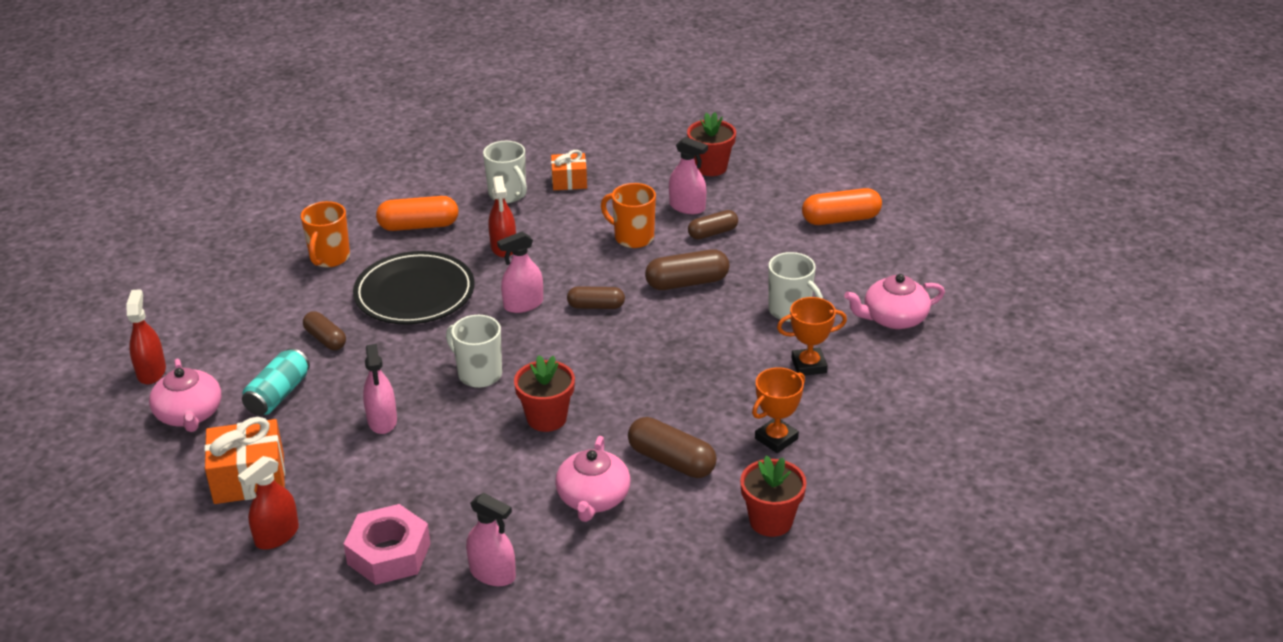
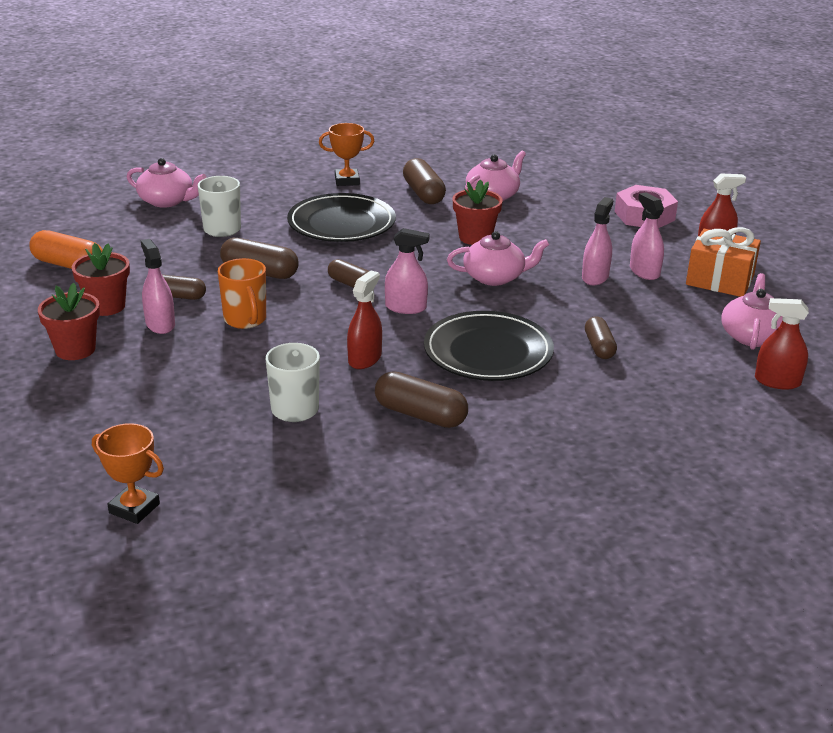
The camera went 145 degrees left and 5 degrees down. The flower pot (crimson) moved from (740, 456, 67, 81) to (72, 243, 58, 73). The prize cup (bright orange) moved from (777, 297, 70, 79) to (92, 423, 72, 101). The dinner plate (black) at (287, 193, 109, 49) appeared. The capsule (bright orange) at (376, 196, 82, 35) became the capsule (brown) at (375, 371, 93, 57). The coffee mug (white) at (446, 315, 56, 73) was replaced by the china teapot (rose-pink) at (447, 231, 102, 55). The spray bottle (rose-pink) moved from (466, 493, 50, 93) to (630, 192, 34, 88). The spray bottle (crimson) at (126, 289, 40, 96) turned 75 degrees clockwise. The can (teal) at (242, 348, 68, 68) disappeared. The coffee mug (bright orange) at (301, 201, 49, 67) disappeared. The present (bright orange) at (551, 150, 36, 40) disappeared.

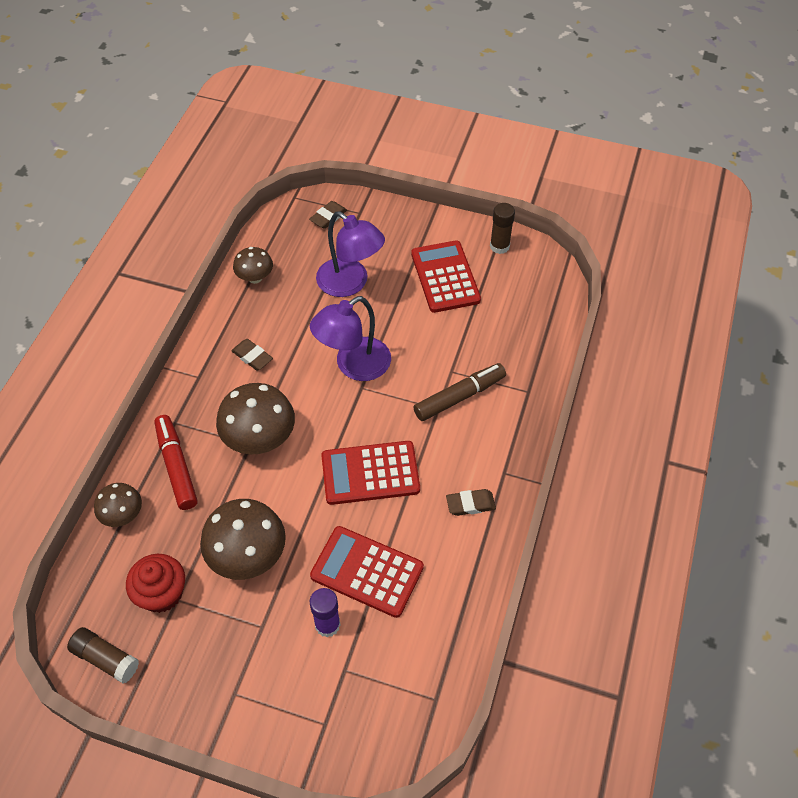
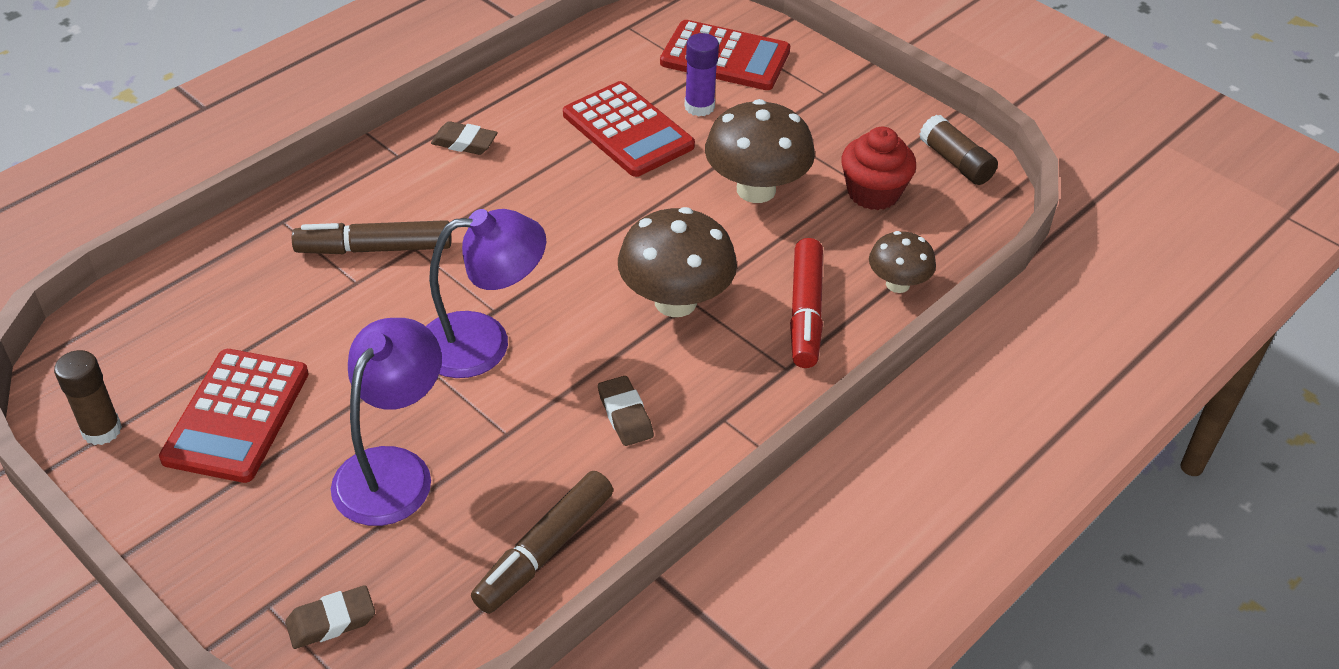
The camera went 155 degrees left and 10 degrees down. The desk lamp (purple) at (316, 211, 69, 86) turned 45 degrees clockwise. The mushroom (brown) at (233, 247, 40, 37) was replaced by the marker (brown) at (471, 471, 142, 143). The pocket calculator (crimson) moved from (321, 441, 99, 64) to (660, 20, 130, 70).

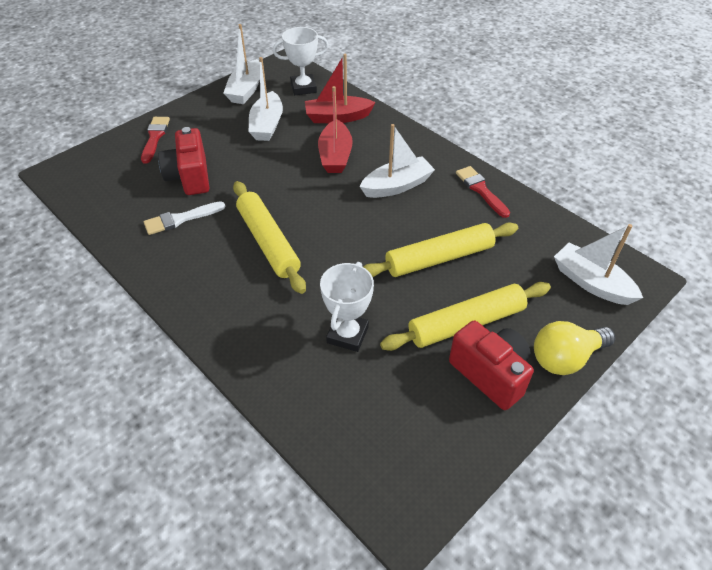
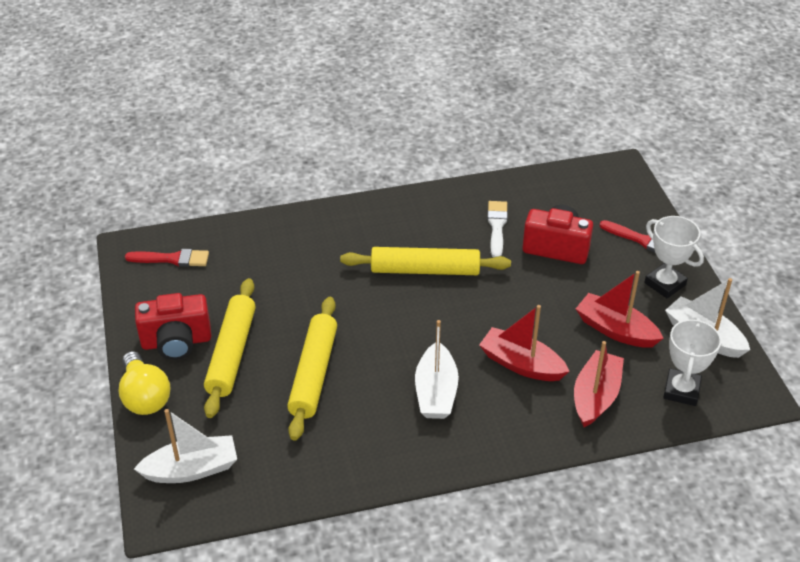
The camera went 120 degrees right and 5 degrees down. The light bulb (bright yellow) at (534, 321, 81, 54) turned 150 degrees clockwise. The paintbrush (crimson) moved from (456, 166, 54, 52) to (125, 249, 84, 18). The sailboat (white) at (249, 57, 34, 84) became the sailboat (crimson) at (576, 271, 87, 77). The prize cup (white) moved from (320, 262, 54, 90) to (644, 216, 60, 82).

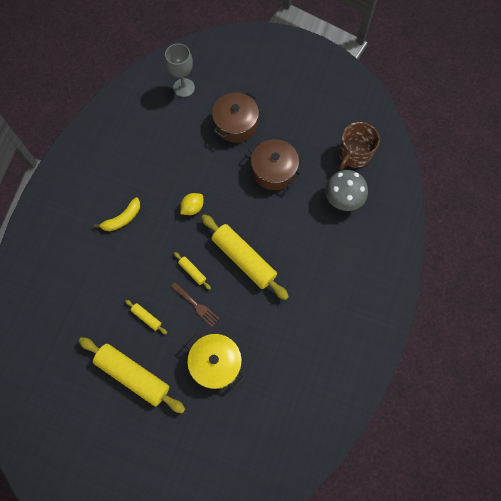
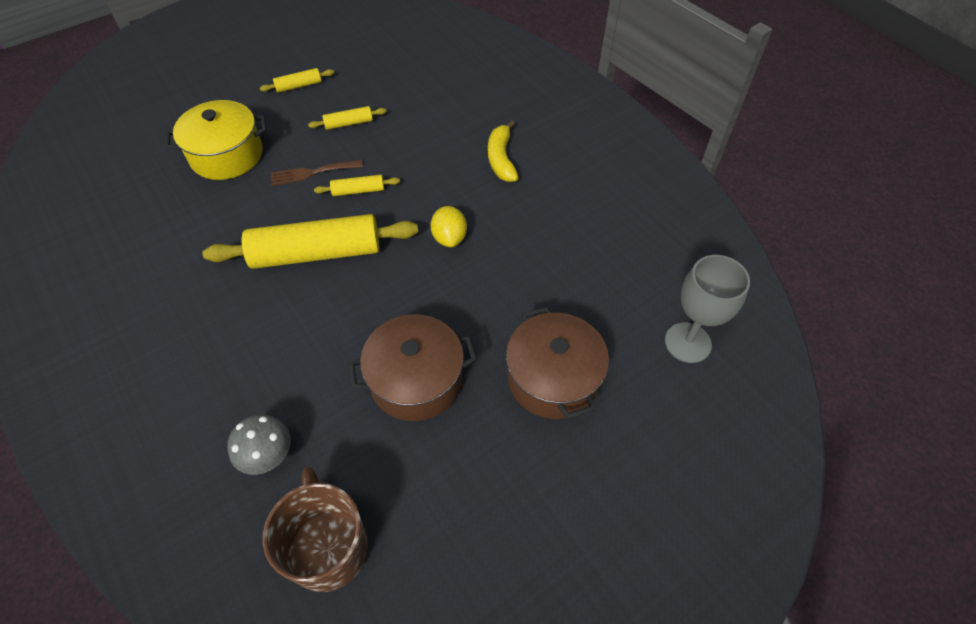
The camera went 125 degrees right and 15 degrees down. The mushroom (ash-grey) at (325, 170, 43, 41) changed to 0.65 times the size. The dough roller (bright yellow) at (79, 337, 106, 76) changed to 0.44 times the size.

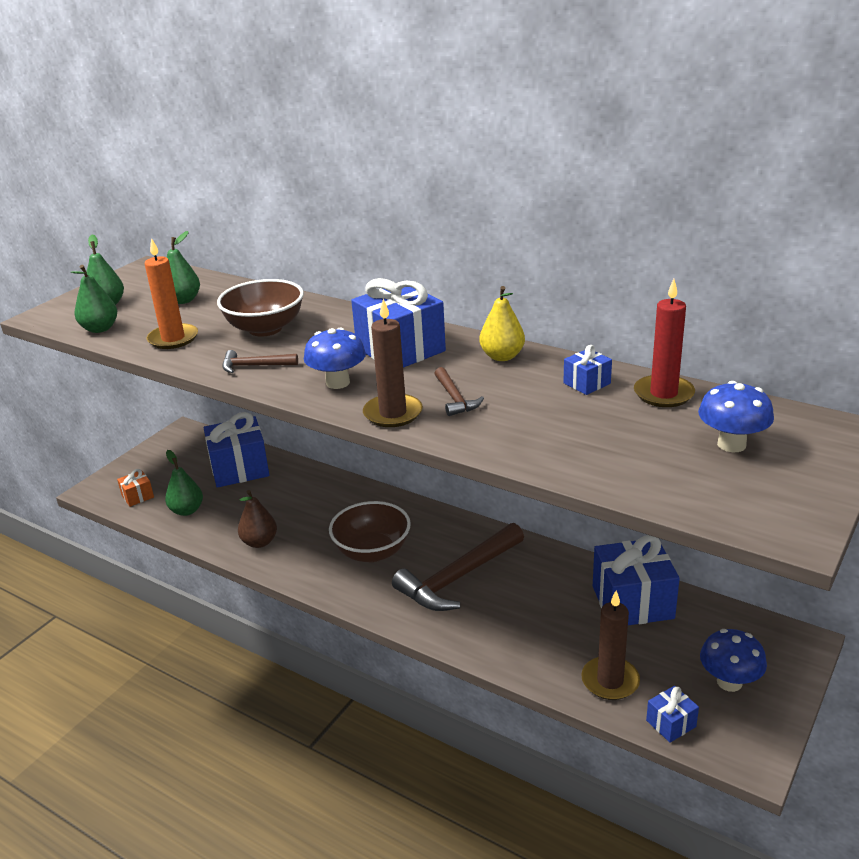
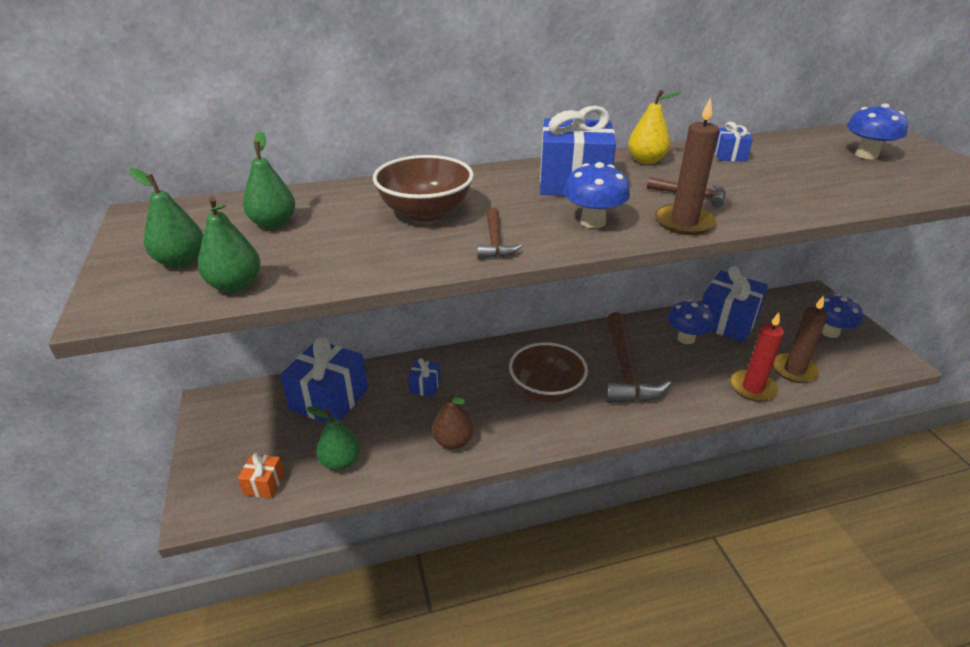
The camera went 50 degrees left and 5 degrees up. The present (blue) moved from (646, 686, 53, 57) to (408, 358, 33, 39). The carpenter's hammer (brown) at (223, 350, 75, 23) turned 45 degrees counterclockwise. The mushroom (blue) at (667, 299, 47, 45) appeared. The candle (crimson) moved from (634, 279, 61, 128) to (730, 312, 54, 90). The candle (bright orange) at (145, 238, 53, 111) disappeared.

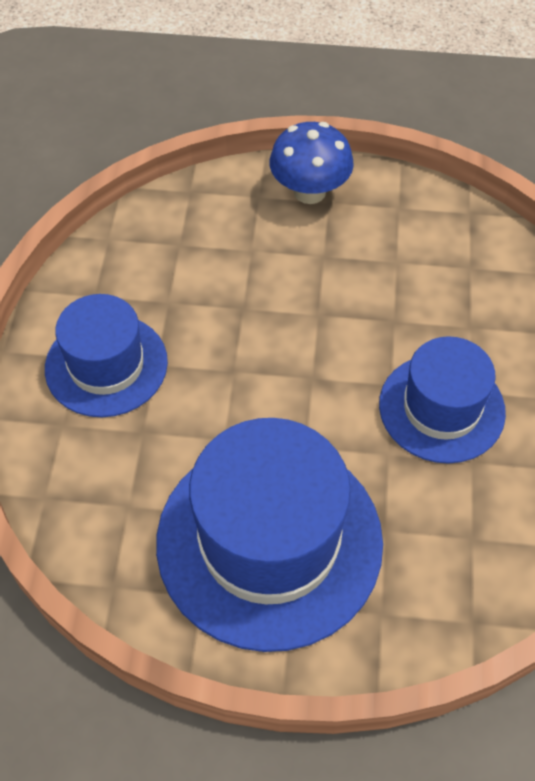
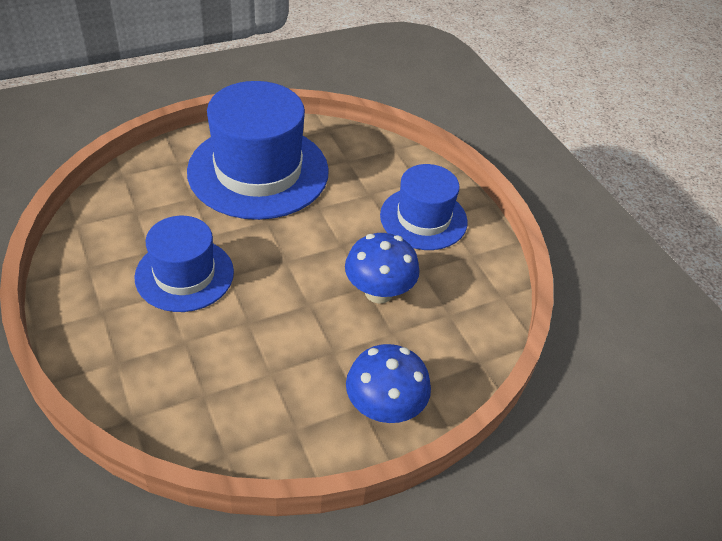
The camera went 145 degrees right and 10 degrees down. The mushroom (blue) at (345, 233, 75, 71) appeared.

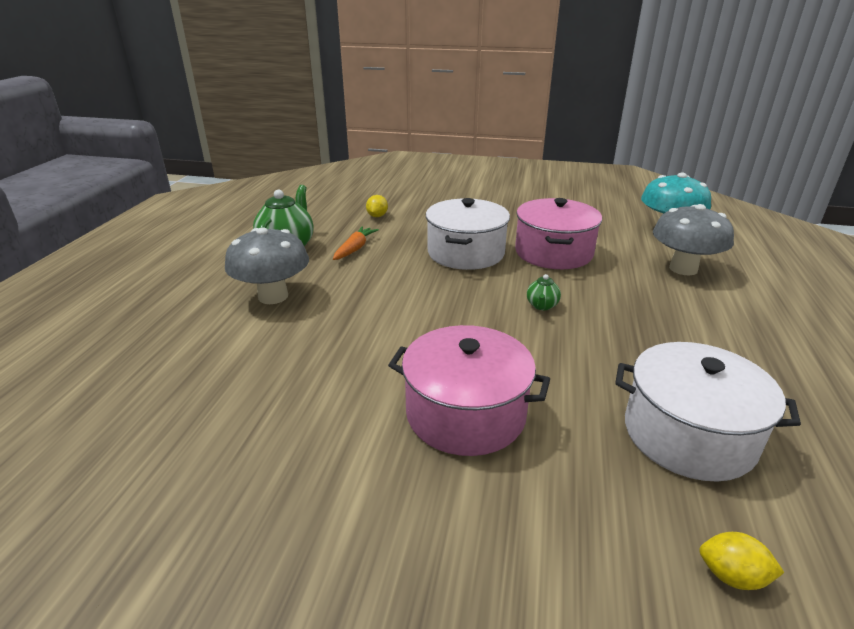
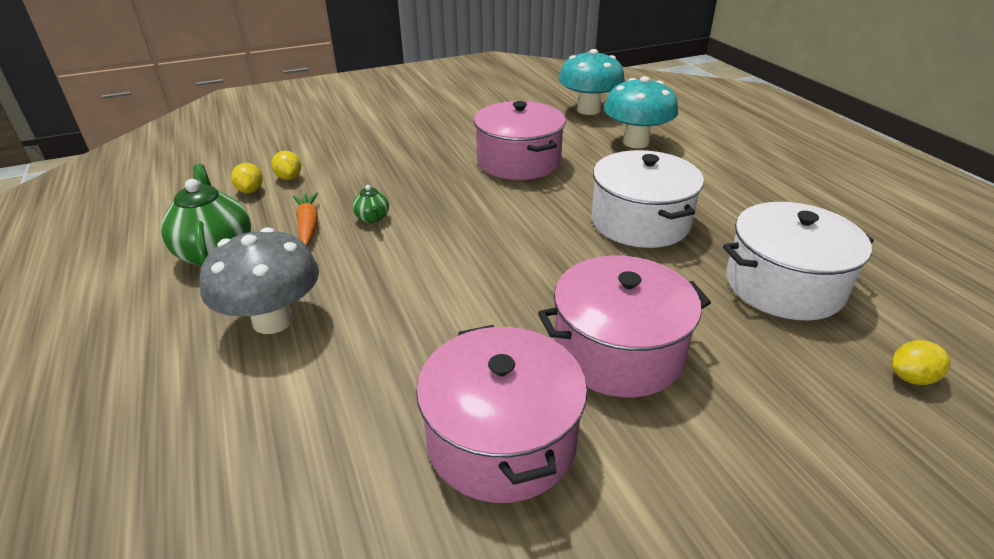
The camera went 35 degrees left and 5 degrees up. The toy lemon (bright yellow) at (231, 163, 32, 30) appeared. The china teapot (green) moved from (527, 274, 34, 36) to (353, 185, 36, 38). The stockpot (rose-pink) at (416, 325, 171, 178) appeared. The stockpot (white) moved from (426, 198, 84, 72) to (591, 150, 113, 98). The mushroom (ash-grey) at (653, 204, 81, 71) became the mushroom (teal) at (604, 76, 74, 72).

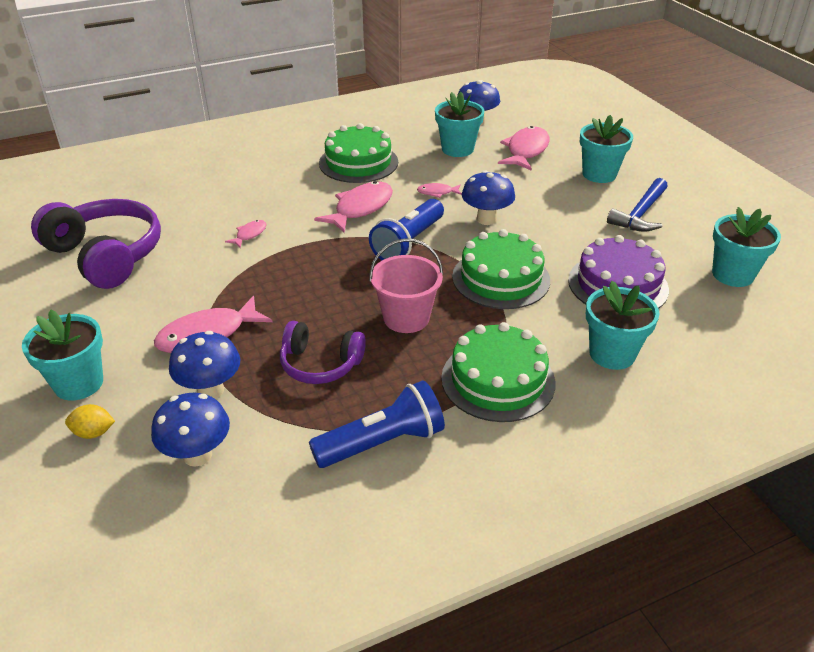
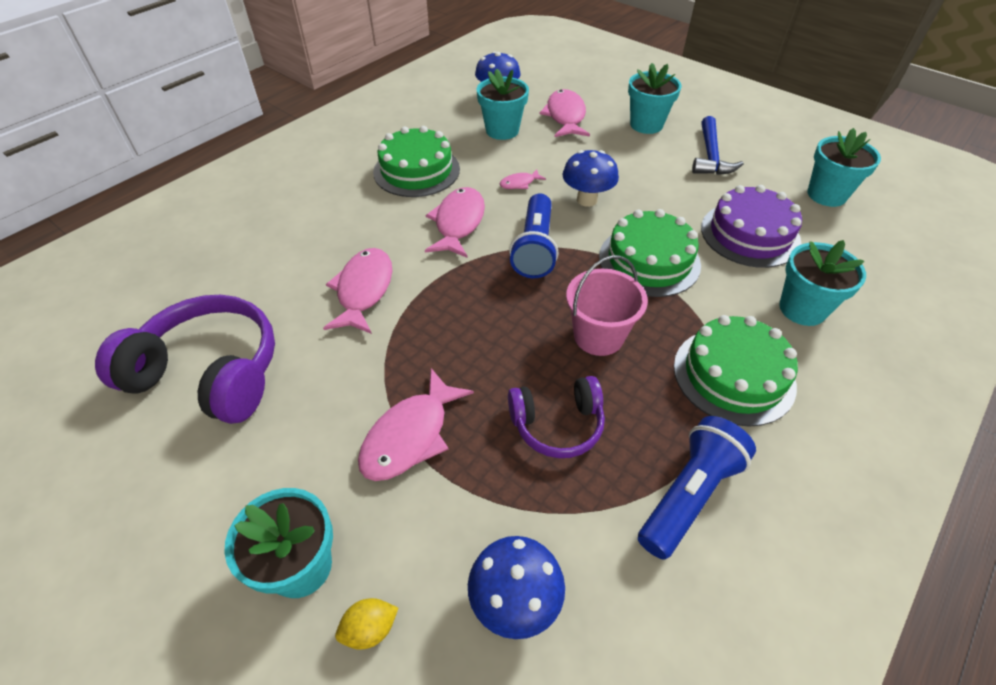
The camera went 25 degrees left and 10 degrees up. The toy fish (rose-pink) at (225, 220, 42, 28) changed to 2.02 times the size. The mushroom (blue) at (169, 331, 72, 68) disappeared.

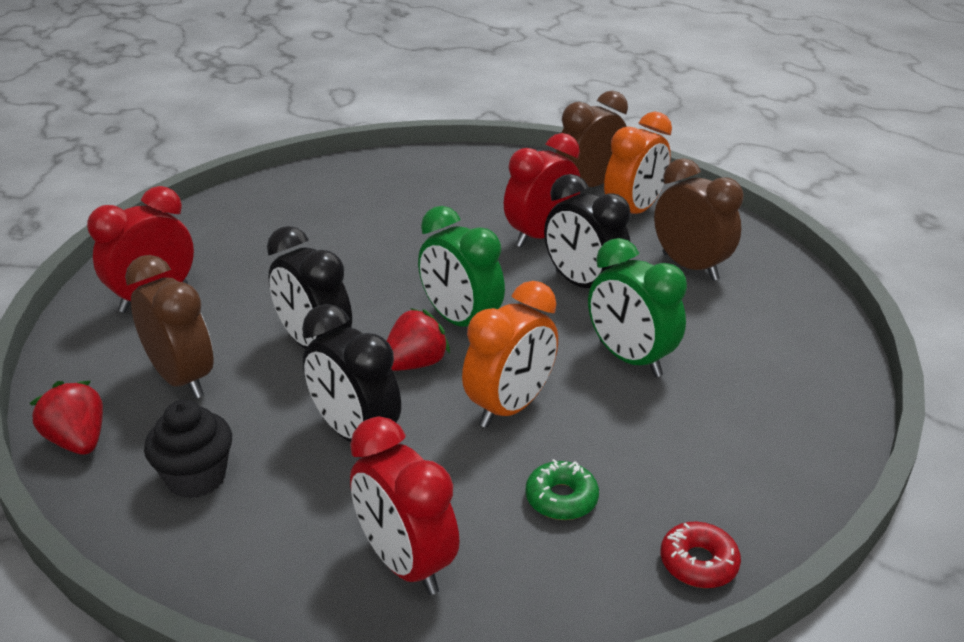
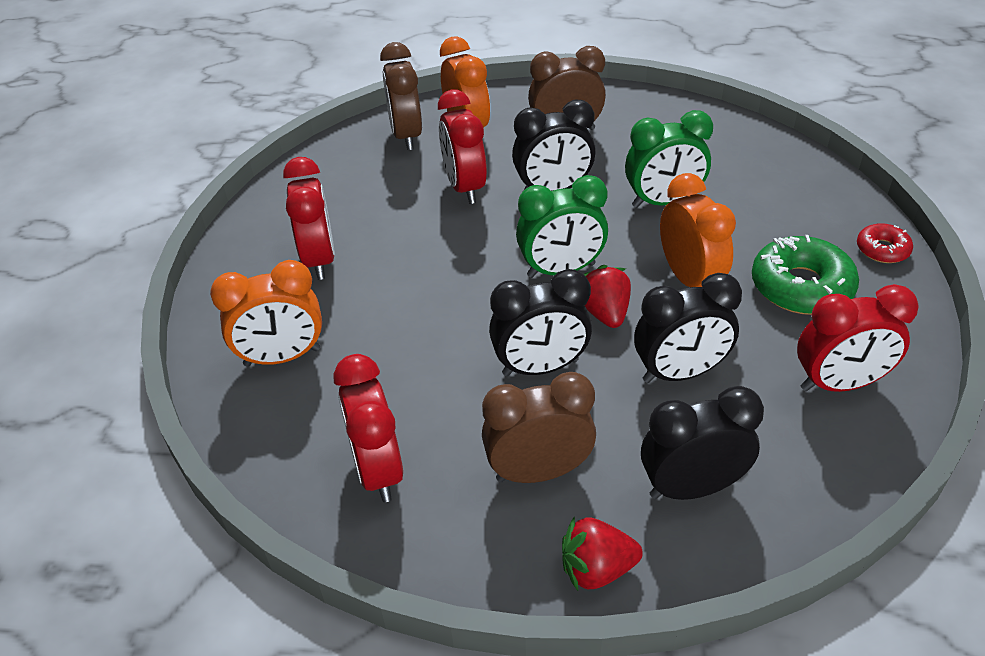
The camera went 60 degrees left and 10 degrees up. The bedside clock (bright orange) at (210, 260, 112, 107) appeared. The bedside clock (crimson) at (283, 157, 52, 123) appeared. The fairy cake (black) at (144, 400, 88, 98) was replaced by the bedside clock (black) at (641, 386, 123, 114). The donut (green) at (525, 459, 74, 61) changed to 1.86 times the size.

